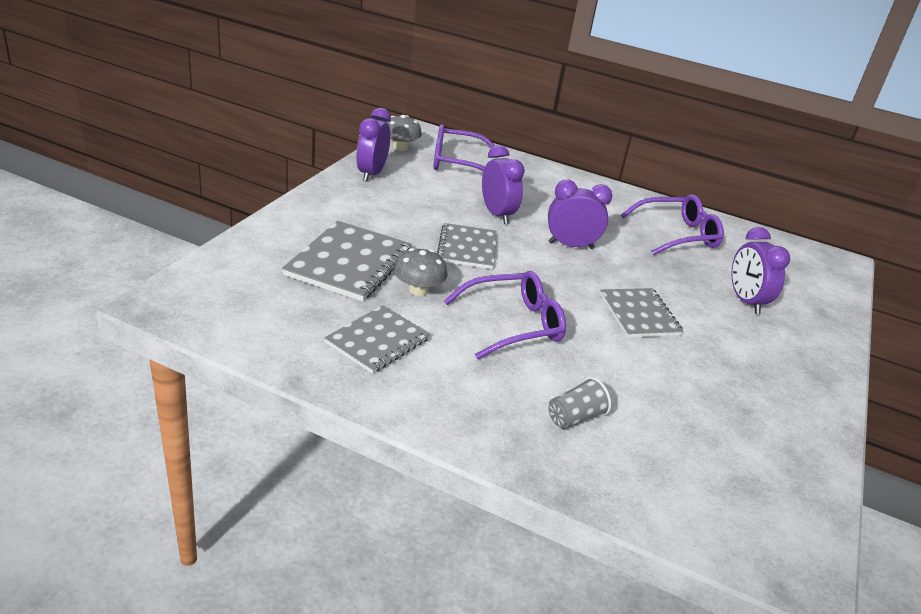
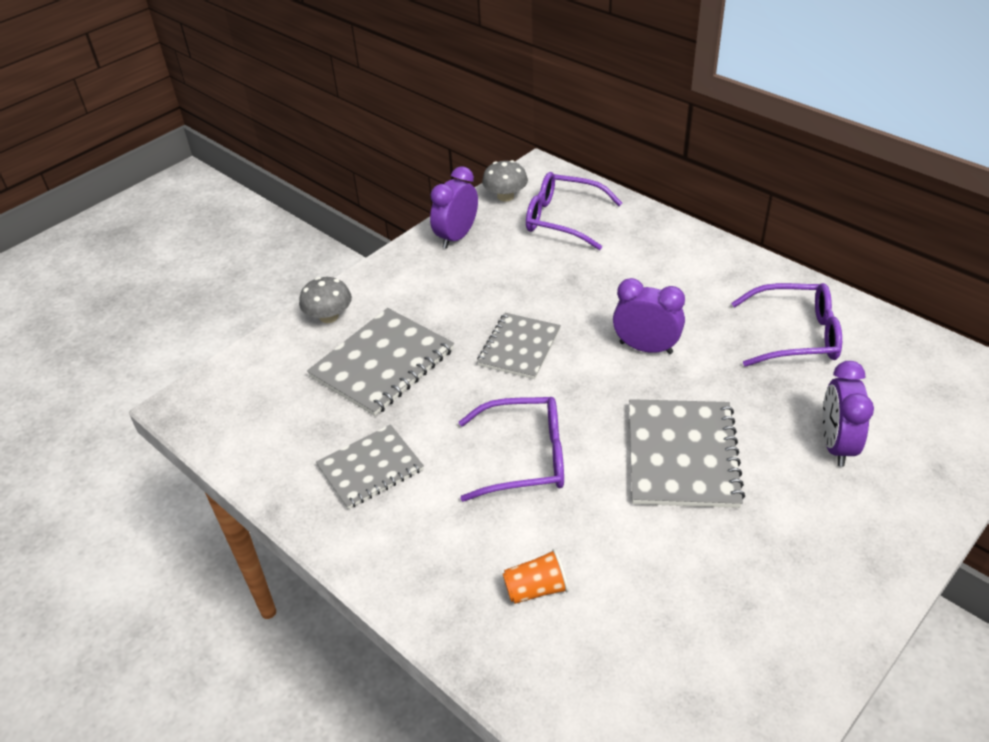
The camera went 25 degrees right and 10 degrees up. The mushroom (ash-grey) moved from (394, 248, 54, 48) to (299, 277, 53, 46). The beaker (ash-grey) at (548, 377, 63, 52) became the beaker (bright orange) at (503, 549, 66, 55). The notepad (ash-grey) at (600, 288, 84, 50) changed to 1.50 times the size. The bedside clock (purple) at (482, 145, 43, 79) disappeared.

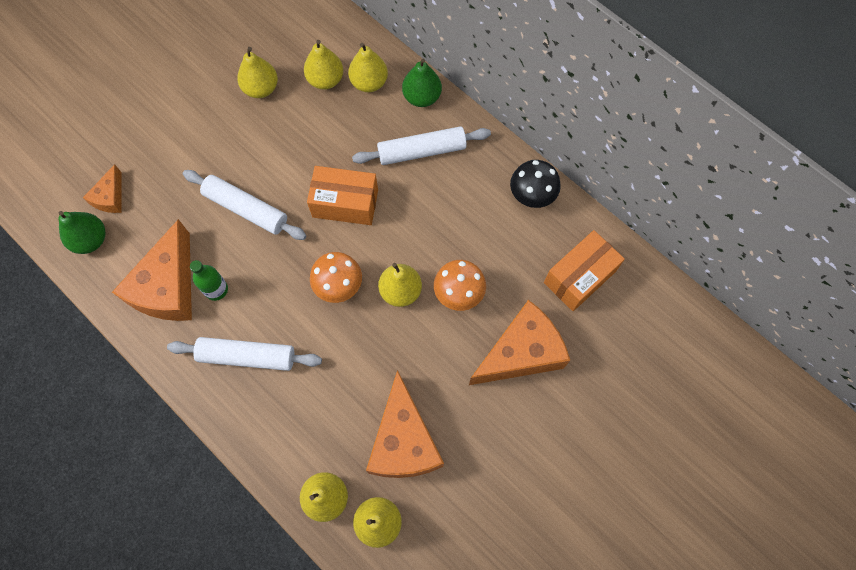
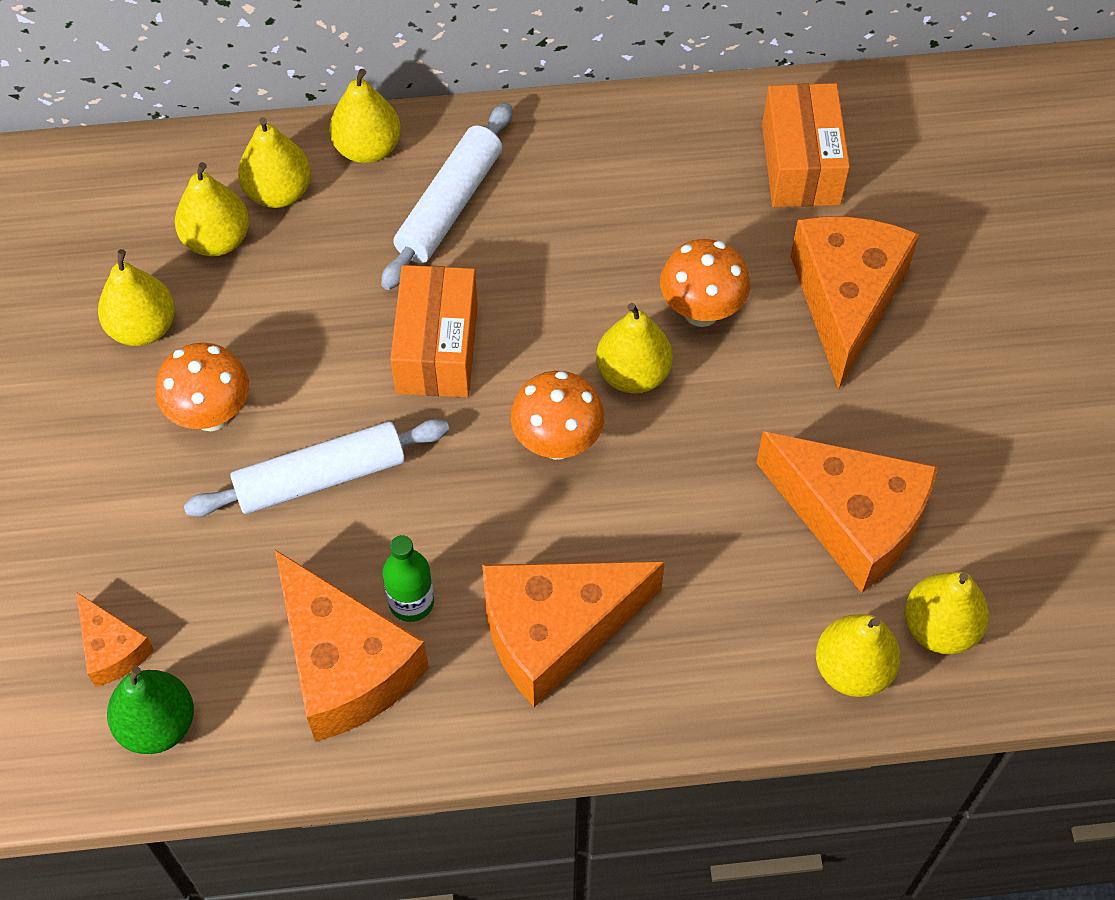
The camera went 50 degrees left and 10 degrees down. The mushroom (bright orange) at (156, 343, 93, 88) appeared. The pear (green) at (402, 59, 40, 48) became the pear (bright yellow) at (329, 69, 72, 94). The box (bright orange) at (307, 166, 71, 59) turned 45 degrees counterclockwise. The dough roller (white) at (167, 337, 155, 34) was replaced by the piece of cheese (bright orange) at (482, 562, 183, 145). The mushroom (black) at (510, 160, 51, 48) disappeared.

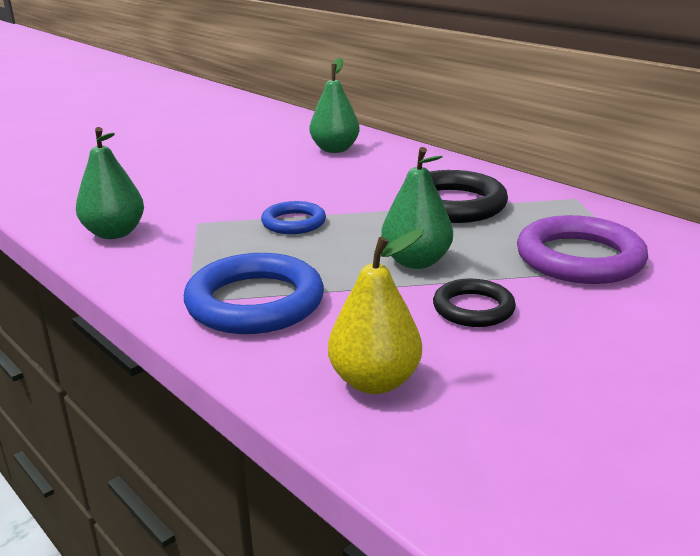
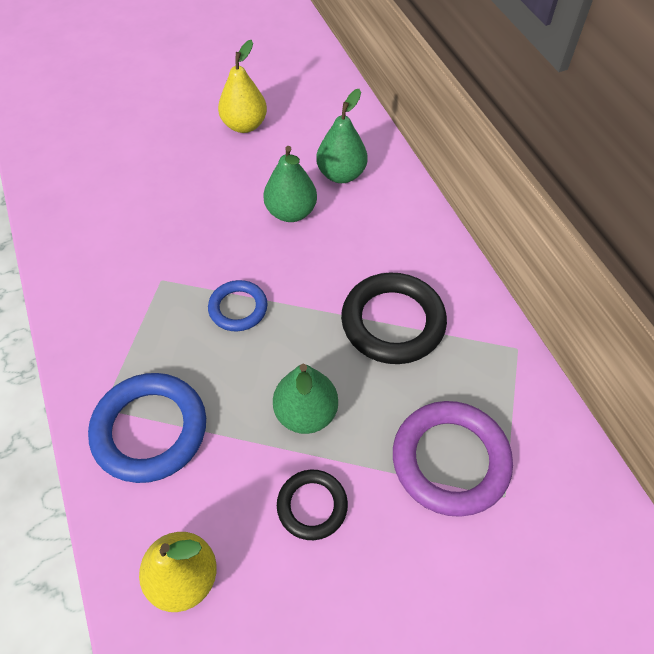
The camera went 20 degrees right and 30 degrees up. The pear (bright yellow) at (218, 40, 49, 93) appeared. The pear (green) moved from (76, 127, 68, 112) to (263, 146, 54, 76).

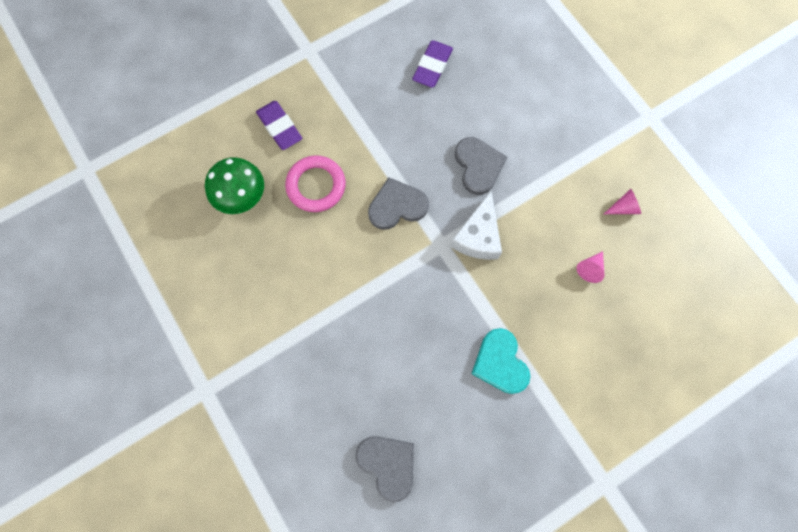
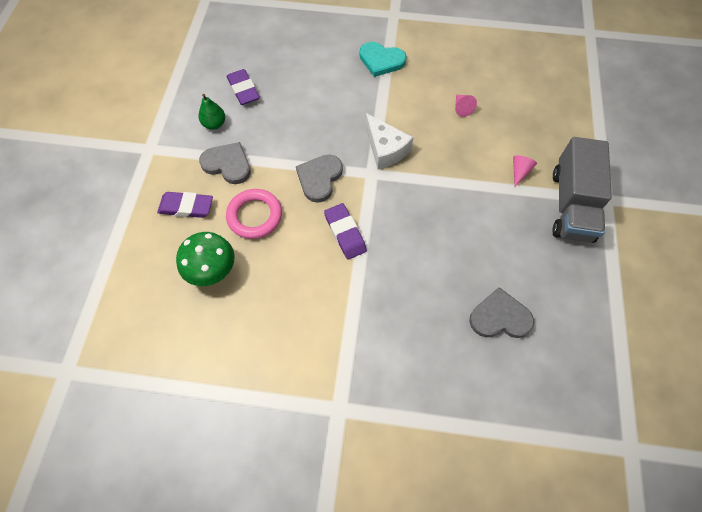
The camera went 50 degrees left and 10 degrees down. The pear (green) at (199, 94, 26, 36) appeared. The love heart (ash-grey) moved from (455, 137, 52, 58) to (199, 142, 52, 42). The eraser (purple) at (324, 203, 43, 57) appeared. The love heart (teal) moved from (471, 328, 59, 66) to (359, 42, 48, 35). The cone (rose-pink) moved from (604, 189, 37, 25) to (513, 155, 24, 32). The lorry (ash-grey) at (552, 137, 60, 106) appeared.

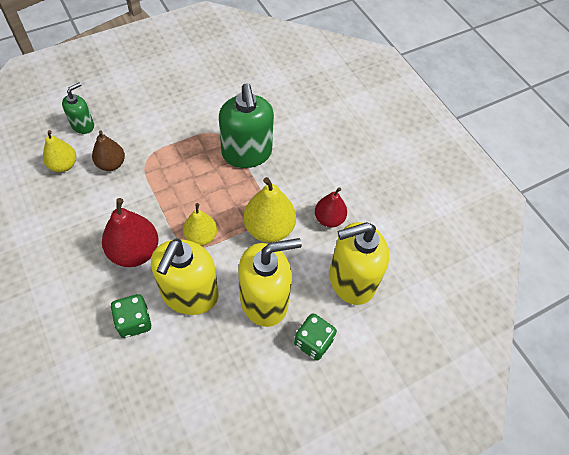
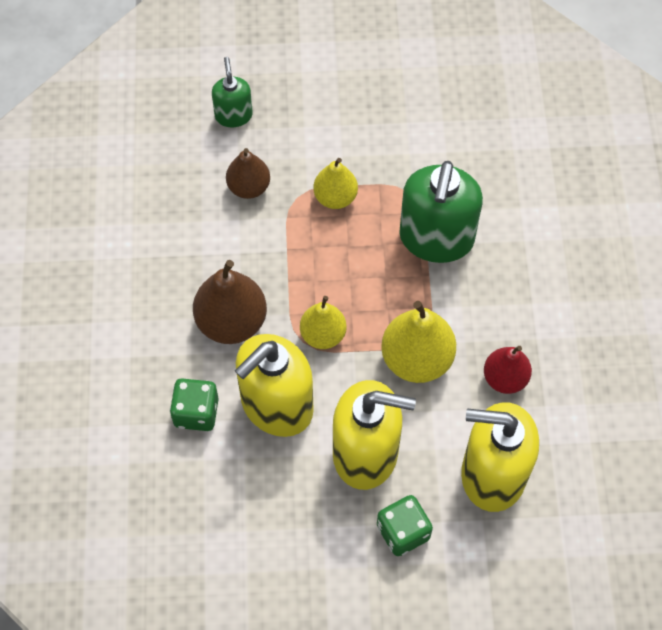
The camera went 30 degrees right and 5 degrees up. The pear (crimson) at (102, 198, 56, 69) became the pear (brown) at (193, 260, 74, 84). The soap pump (green) at (62, 82, 32, 52) turned 75 degrees counterclockwise. The pear (bright yellow) moved from (43, 130, 33, 42) to (313, 158, 45, 51).

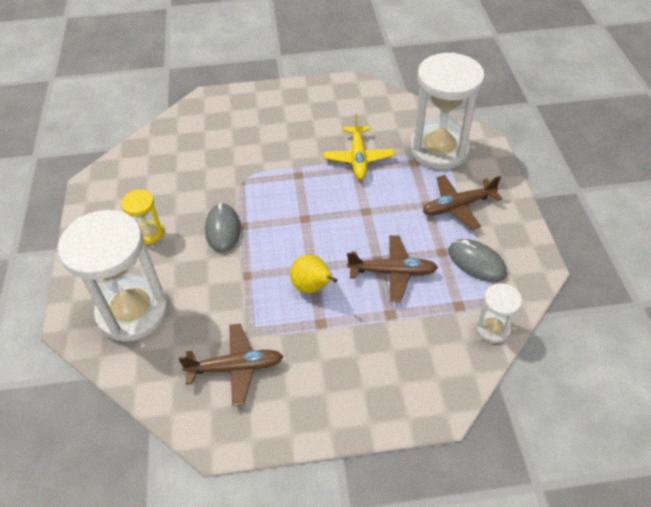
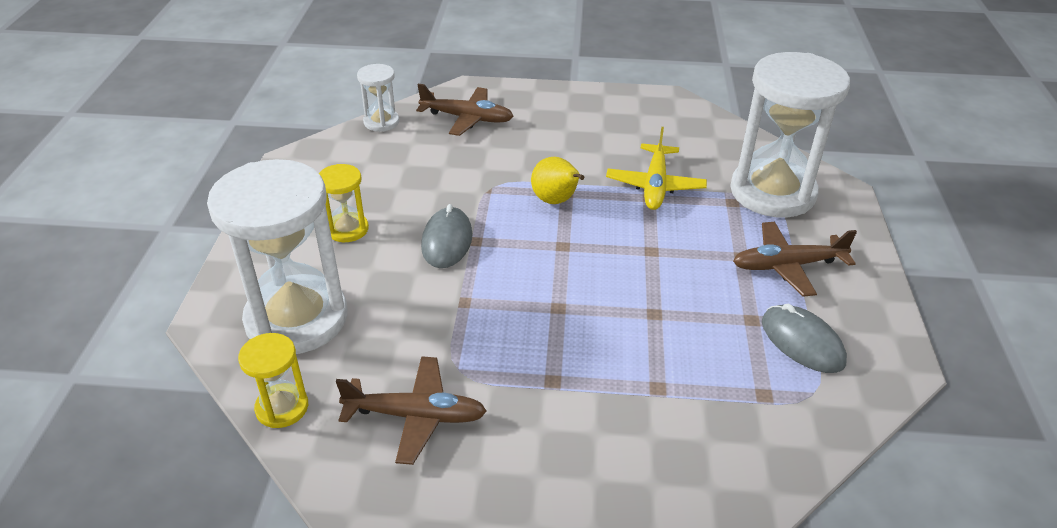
The camera went 10 degrees right and 10 degrees down. The hourglass (bright yellow) at (238, 333, 70, 95) appeared. The hourglass (white) moved from (476, 283, 46, 60) to (357, 64, 42, 68). The toy plane (brown) moved from (347, 235, 91, 67) to (416, 84, 98, 52). The pear (bright yellow) moved from (290, 254, 47, 39) to (531, 157, 54, 47).

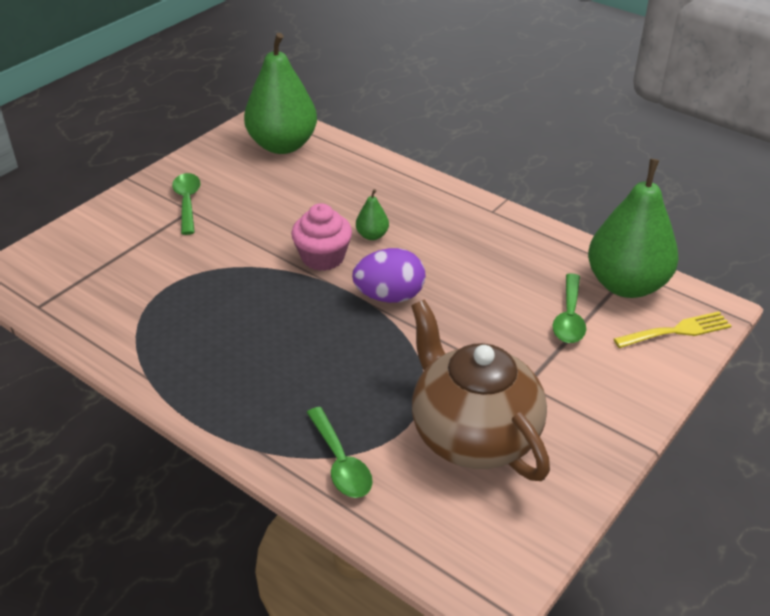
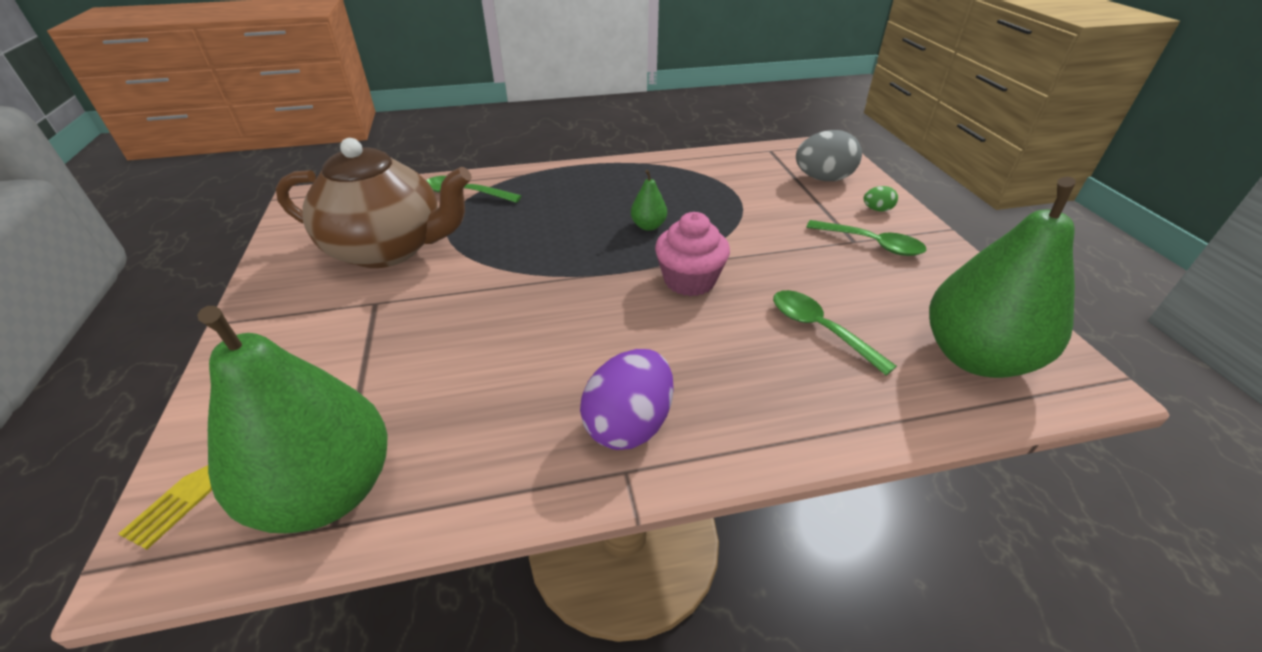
The camera went 130 degrees right and 0 degrees up. The egg (purple) moved from (352, 248, 73, 55) to (580, 349, 93, 101). The pear (green) moved from (356, 189, 33, 51) to (631, 170, 36, 61). The teaspoon (green) moved from (553, 273, 33, 70) to (773, 290, 124, 85). The egg (ash-grey) at (796, 130, 66, 51) appeared. The egg (green) at (864, 186, 34, 26) appeared.

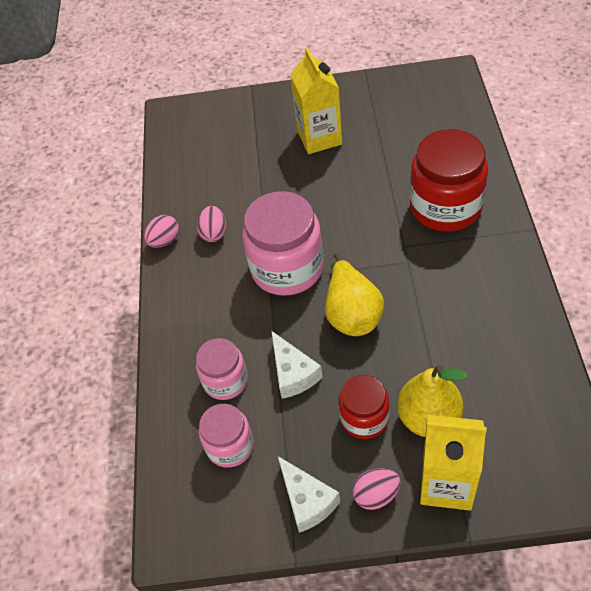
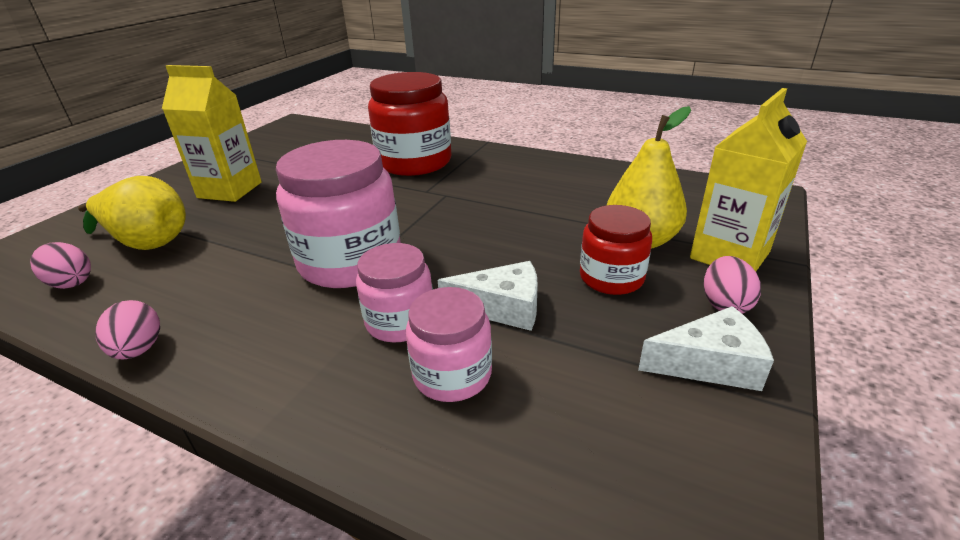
The camera went 65 degrees left and 20 degrees down. The egg (rose-pink) moved from (197, 206, 29, 36) to (30, 242, 61, 47). The pear (bright yellow) moved from (325, 253, 59, 83) to (78, 176, 108, 74). The jar (rose-pink) moved from (199, 404, 55, 64) to (356, 243, 77, 99).

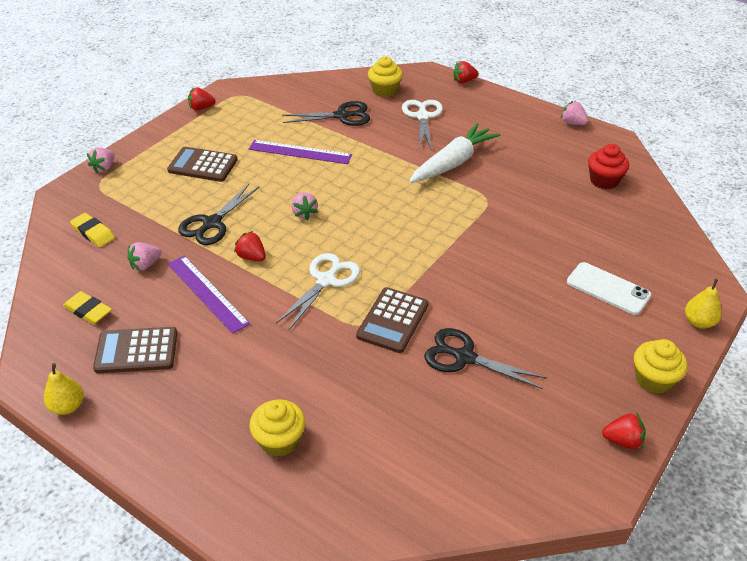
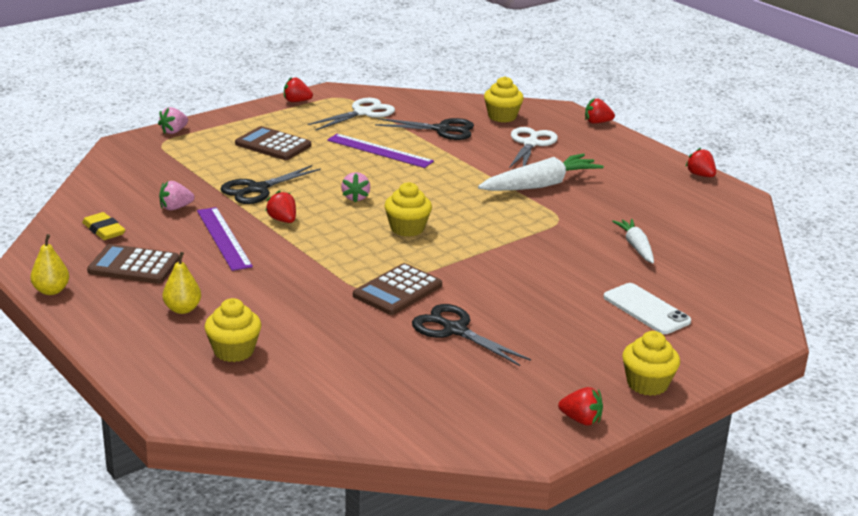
The camera went 15 degrees right and 15 degrees down. The pear (bright yellow) moved from (685, 279, 37, 50) to (163, 252, 38, 62). The shears (white) moved from (276, 253, 84, 77) to (307, 98, 88, 32). The fairy cake (bright yellow) at (384, 182, 48, 55) appeared. The root vegetable (white) at (612, 219, 42, 44) appeared. The berry (rose-pink) at (561, 101, 27, 24) became the berry (crimson) at (685, 148, 31, 29). The eraser (bright yellow) at (70, 213, 45, 34) disappeared. The fairy cake (crimson) at (588, 144, 41, 45) disappeared.

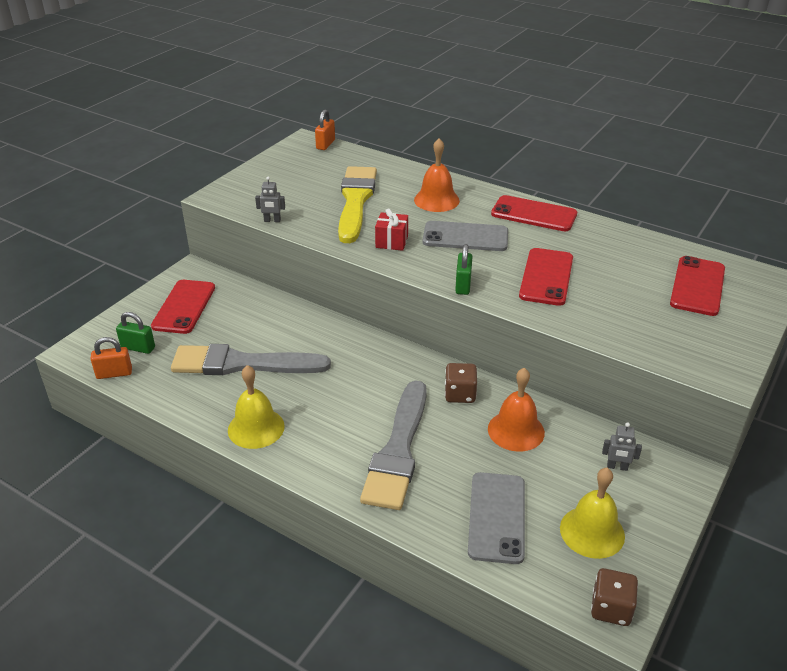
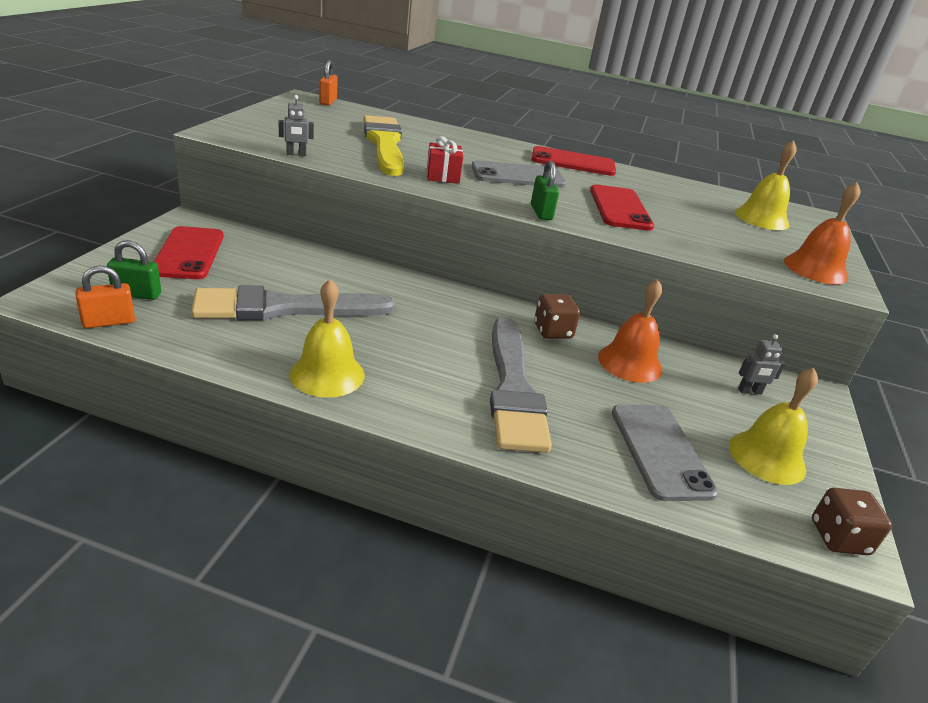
The camera went 20 degrees left and 5 degrees down. The mobile phone (crimson) at (670, 256, 55, 60) was replaced by the hand bell (bright yellow) at (735, 140, 62, 90). The hand bell (bright orange) moved from (414, 138, 46, 74) to (784, 182, 76, 102).

